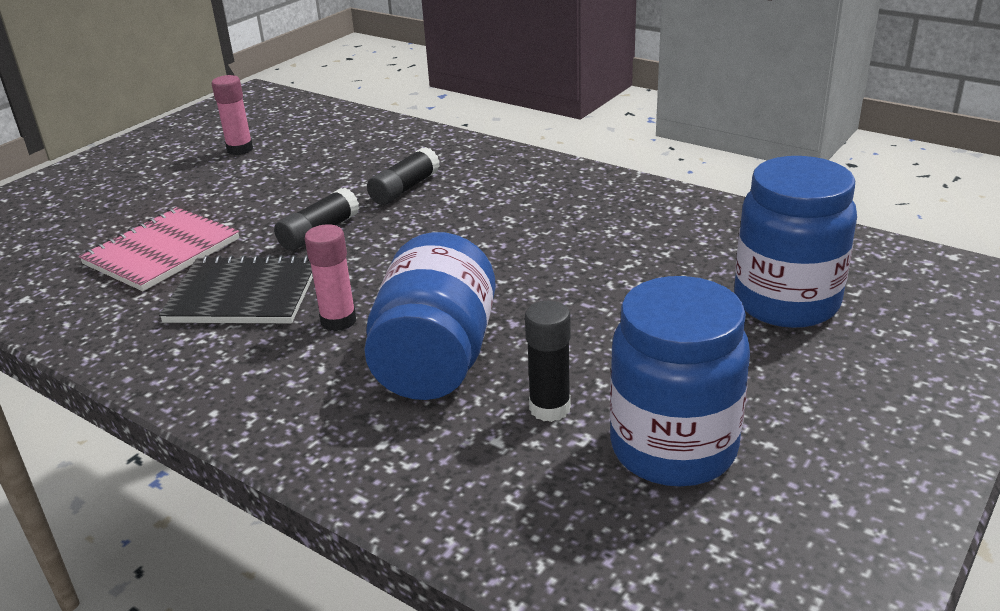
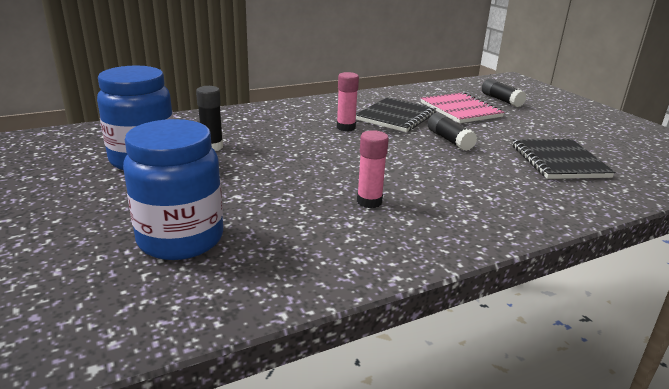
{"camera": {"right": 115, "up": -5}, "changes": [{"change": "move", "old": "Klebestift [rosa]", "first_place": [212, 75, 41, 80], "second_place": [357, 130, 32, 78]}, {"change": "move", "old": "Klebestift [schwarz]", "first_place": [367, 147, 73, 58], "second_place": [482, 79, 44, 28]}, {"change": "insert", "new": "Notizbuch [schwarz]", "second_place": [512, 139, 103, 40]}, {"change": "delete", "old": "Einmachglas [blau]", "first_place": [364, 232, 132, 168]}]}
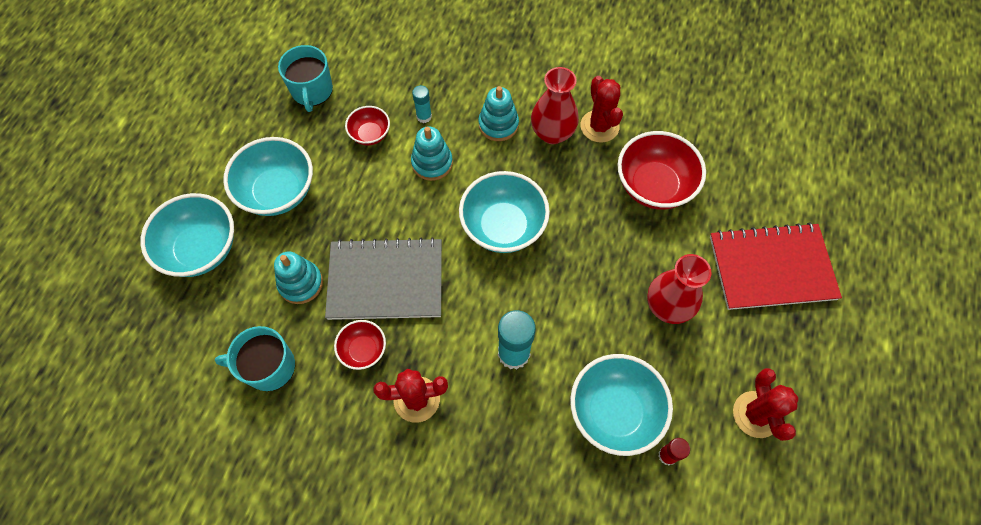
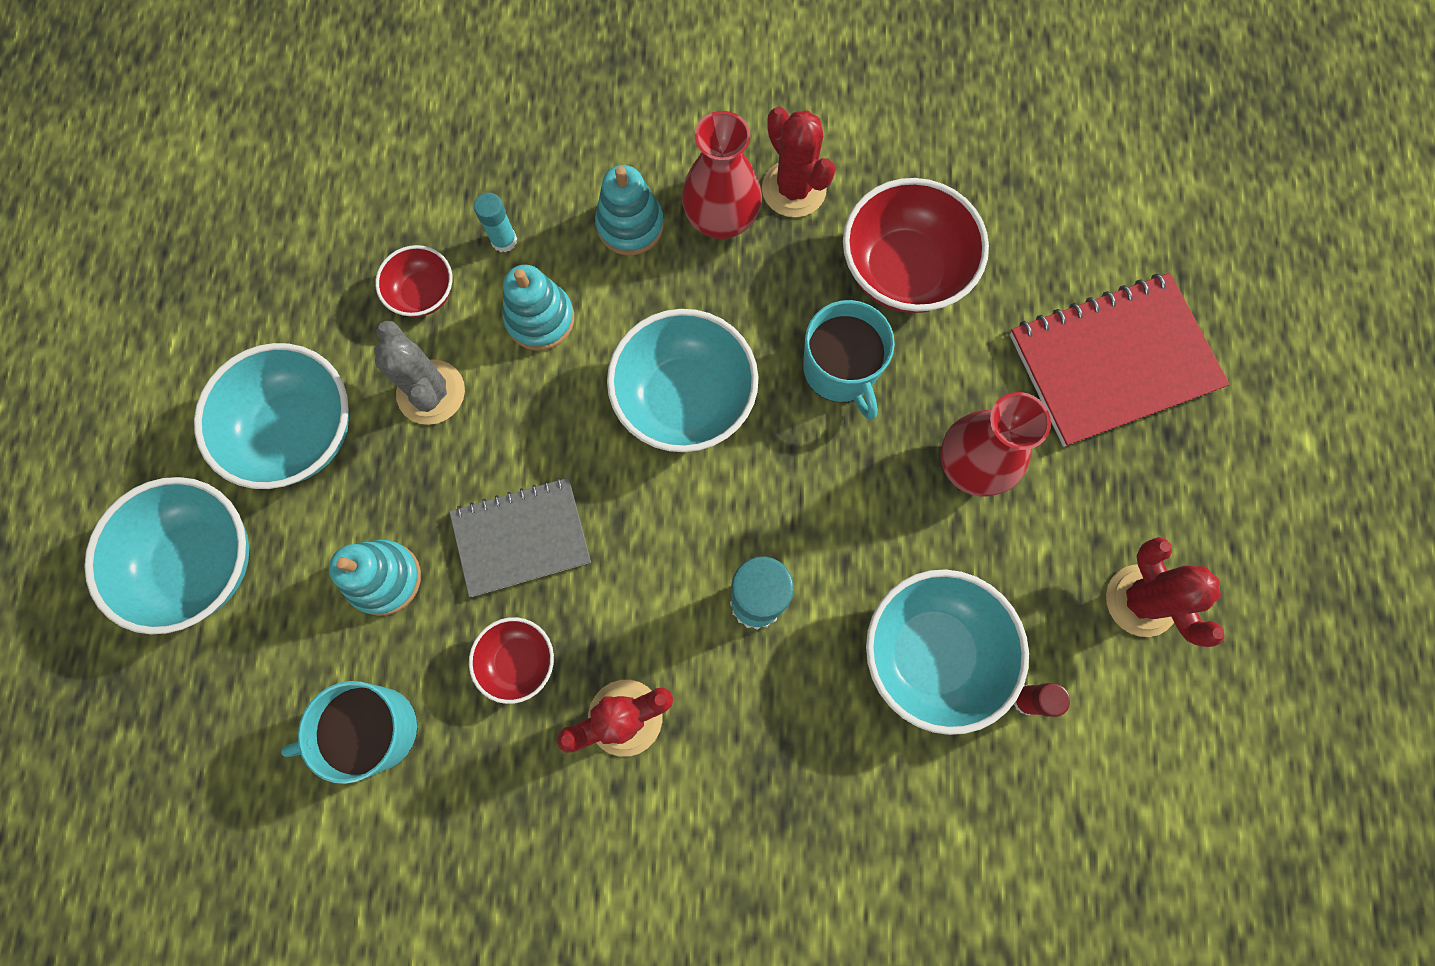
{"camera": {"right": -15, "up": 10}, "changes": [{"change": "insert", "new": "Kaktus [grau]", "second_place": [374, 321, 91, 104]}, {"change": "resize", "old": "Notizbuch [grau]", "first_place": [325, 237, 117, 83], "second_place": [449, 478, 142, 119], "factor": 0.67}, {"change": "move", "old": "Tasse [türkis]", "first_place": [278, 45, 55, 67], "second_place": [803, 300, 92, 120]}]}
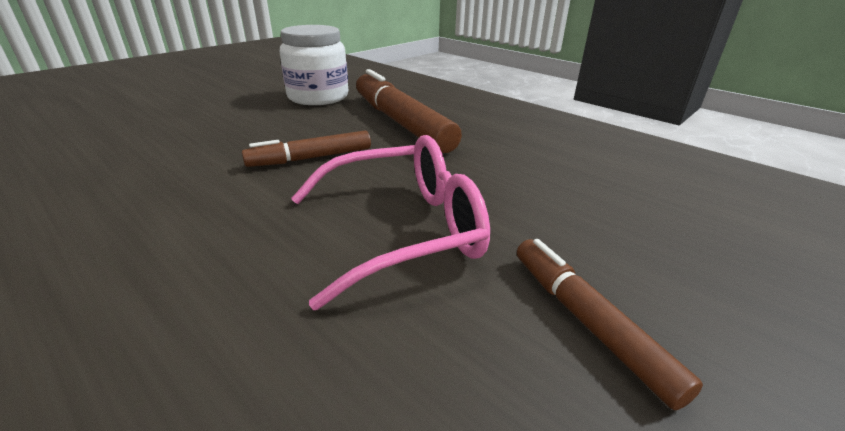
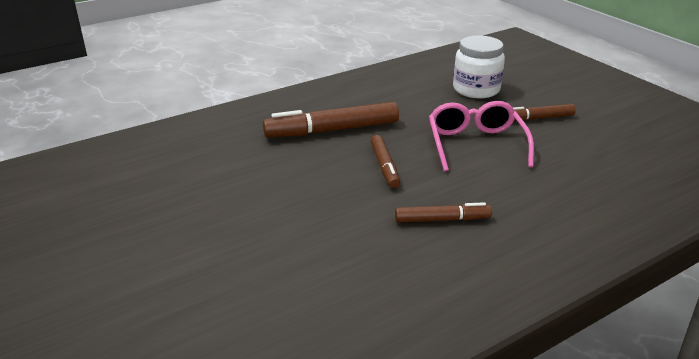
{"camera": {"right": -75, "up": 0}, "changes": [{"change": "insert", "new": "Filzstift [braun]", "second_place": [395, 202, 97, 20]}, {"change": "move", "old": "Einmachglas [weiß]", "first_place": [280, 25, 68, 80], "second_place": [453, 36, 52, 62]}]}
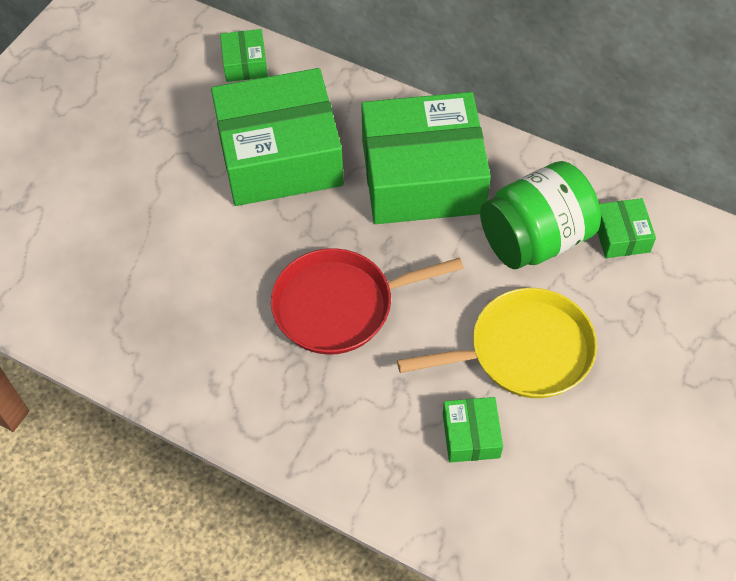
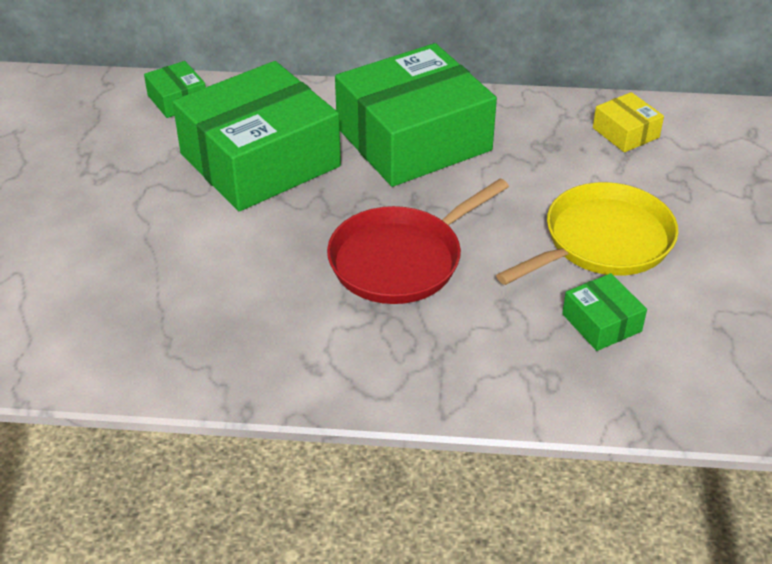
{"camera": {"right": -25, "up": -15}, "changes": [{"change": "recolor", "old": "Schachtel [grün]", "new": "Schachtel [gelb]", "first_place": [597, 198, 59, 60], "second_place": [593, 92, 71, 60]}, {"change": "delete", "old": "Einmachglas [grün]", "first_place": [480, 161, 121, 108]}]}
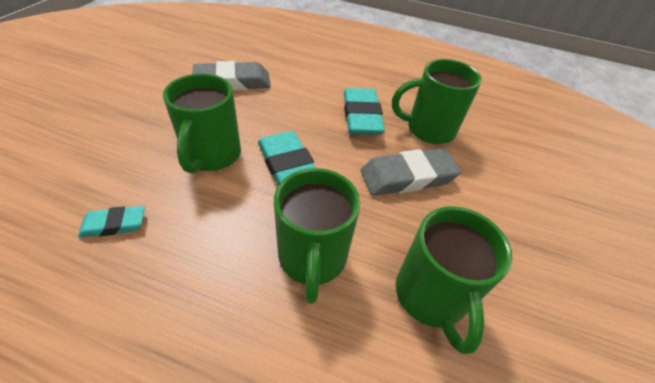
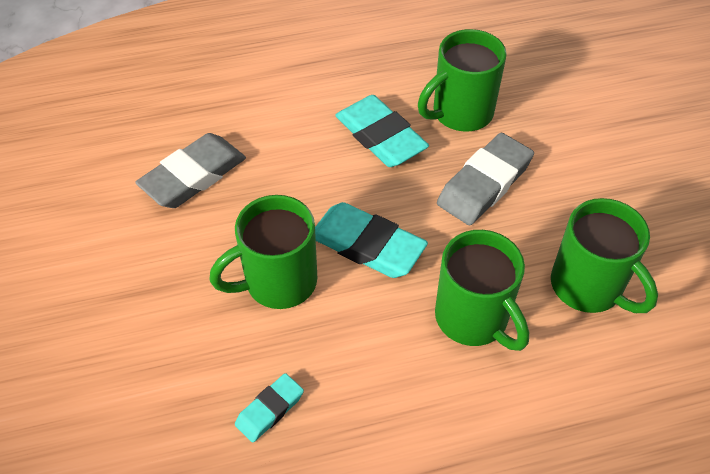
{"camera": {"right": -30, "up": 5}, "changes": [{"change": "rotate", "old": "Tasse [grün]", "first_place": [163, 74, 78, 99], "second_place": [209, 195, 108, 114], "degrees": 90}]}
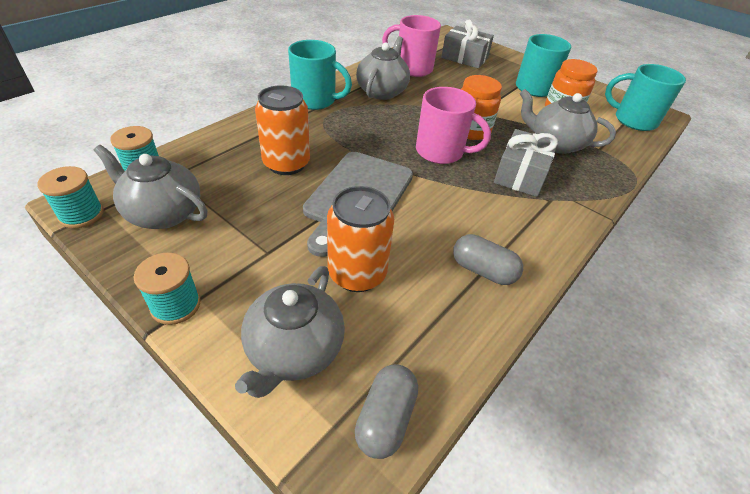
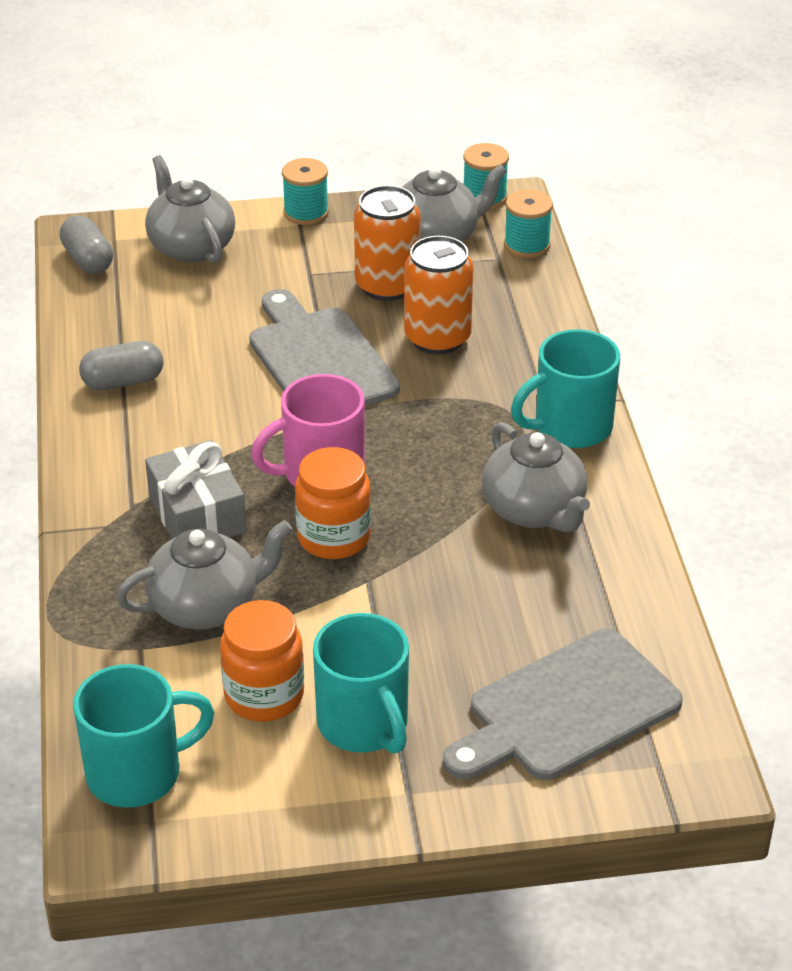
{"camera": {"right": 135, "up": -5}, "changes": [{"change": "move", "old": "Dose [orange]", "first_place": [327, 186, 67, 106], "second_place": [354, 185, 67, 116]}, {"change": "replace", "old": "Geschenk [grau]", "new": "Schneidebrett [grau]", "first_place": [441, 20, 53, 48], "second_place": [443, 629, 240, 151]}, {"change": "delete", "old": "Tasse [rosa]", "first_place": [382, 15, 59, 62]}]}
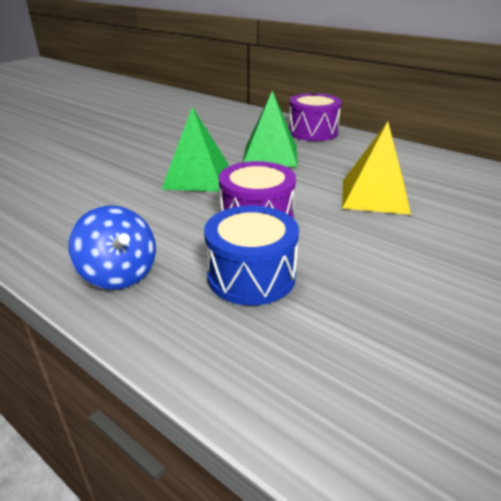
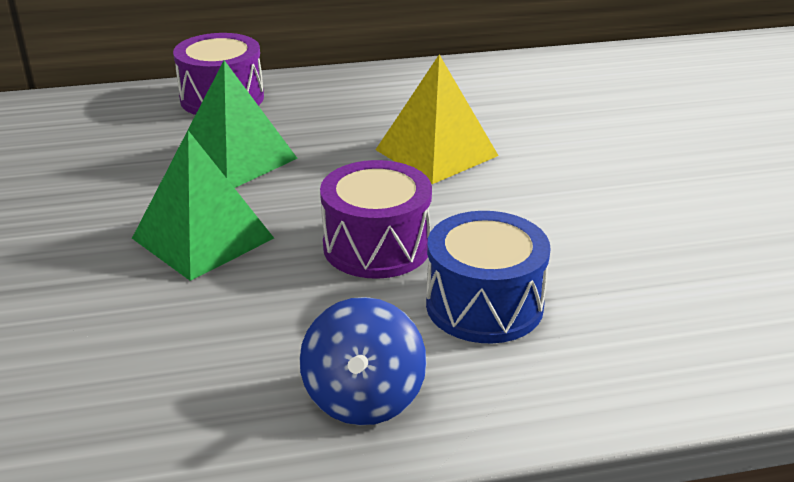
{"camera": {"right": -50, "up": 0}, "changes": [{"change": "rotate", "old": "Kreisel [blau]", "first_place": [68, 205, 88, 85], "second_place": [299, 297, 128, 128], "degrees": 90}]}
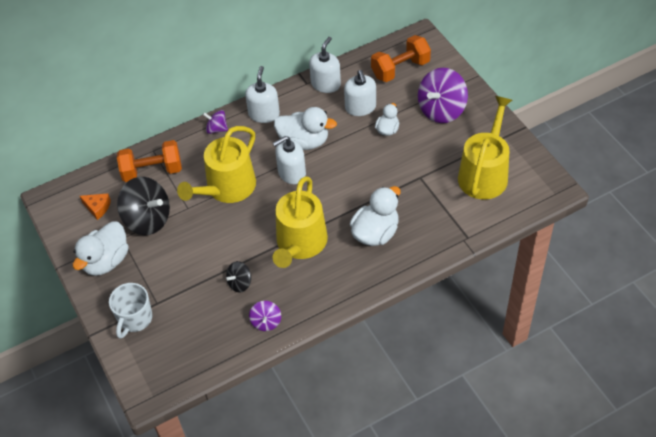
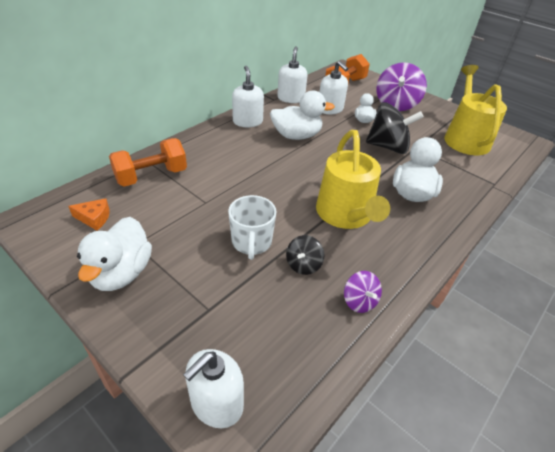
{"camera": {"right": -25, "up": -10}, "changes": [{"change": "move", "old": "Seifenspender [weiß]", "first_place": [273, 136, 33, 48], "second_place": [183, 349, 61, 79]}, {"change": "move", "old": "Tasse [weiß]", "first_place": [109, 283, 44, 56], "second_place": [228, 195, 48, 65]}, {"change": "move", "old": "Kreisel [schwarz]", "first_place": [117, 177, 53, 58], "second_place": [366, 102, 58, 52]}, {"change": "delete", "old": "Gießkanne [gelb]", "first_place": [177, 126, 79, 77]}, {"change": "delete", "old": "Kreisel [lila]", "first_place": [203, 110, 25, 24]}]}
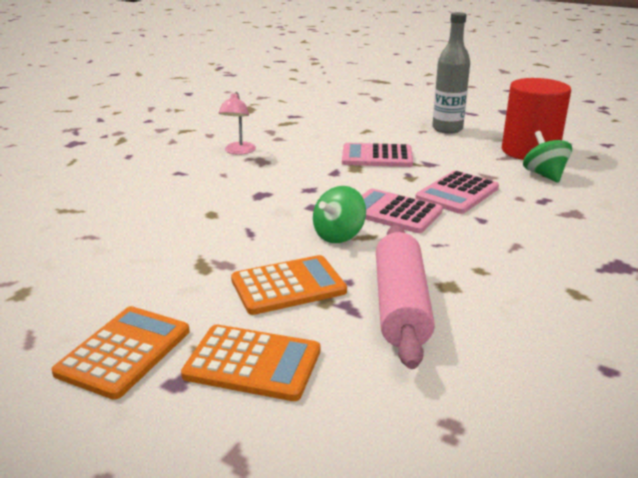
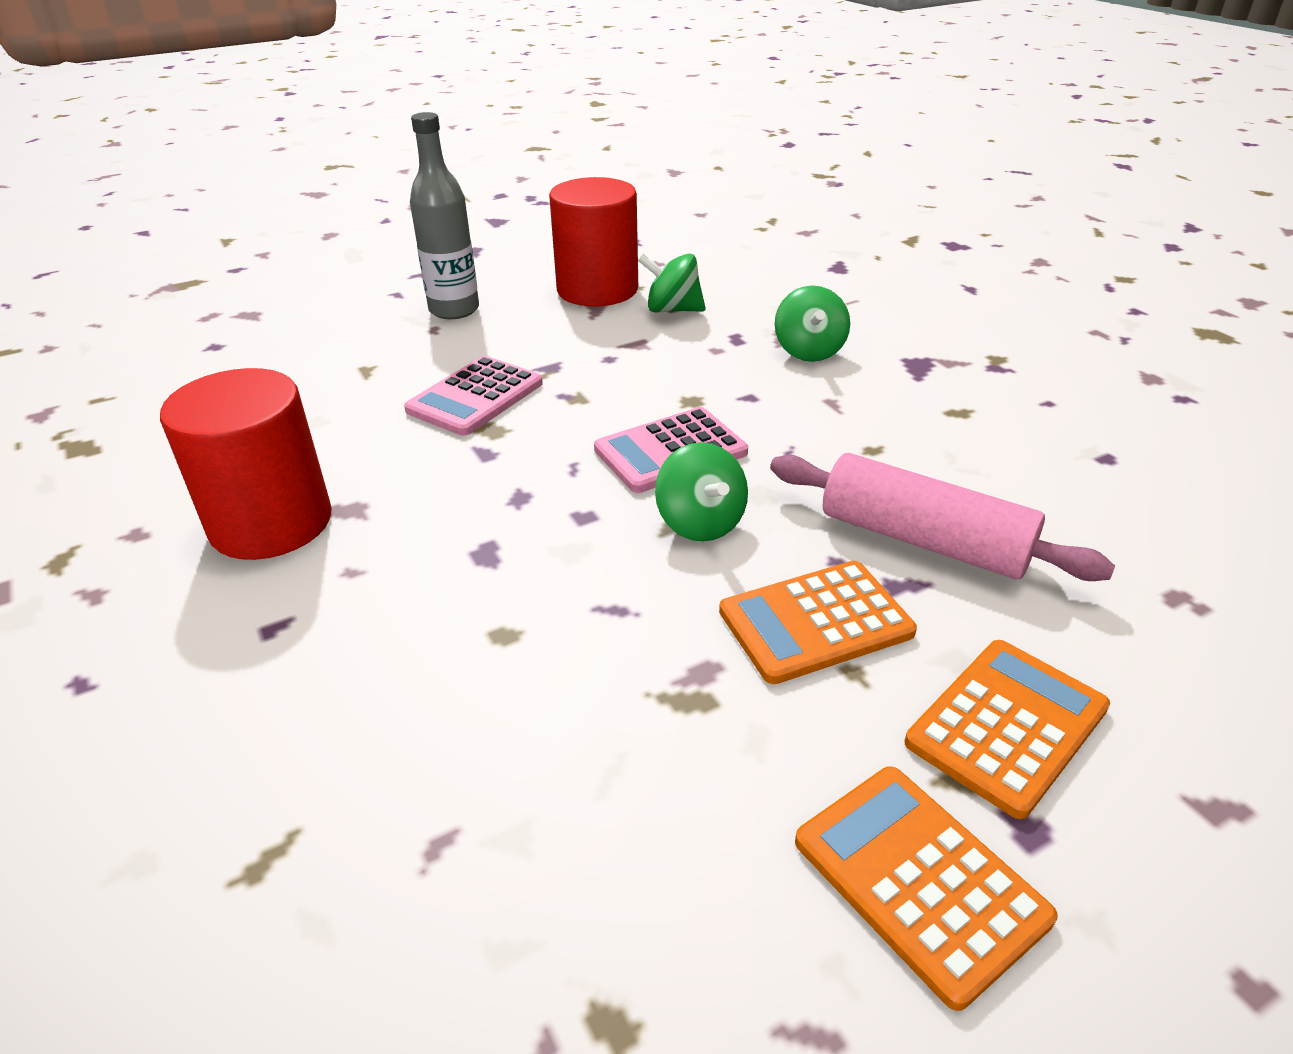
{"camera": {"right": -60, "up": 10}, "changes": [{"change": "replace", "old": "Lampe [rosa]", "new": "Vollzylinder [rot]", "first_place": [218, 92, 38, 63], "second_place": [160, 368, 172, 192]}, {"change": "rotate", "old": "Taschenrechner [orange]", "first_place": [231, 255, 116, 60], "second_place": [719, 561, 198, 123], "degrees": -120}, {"change": "insert", "new": "Kreisel [grün]", "second_place": [775, 286, 75, 76]}, {"change": "delete", "old": "Taschenrechner [rosa]", "first_place": [415, 171, 84, 43]}]}
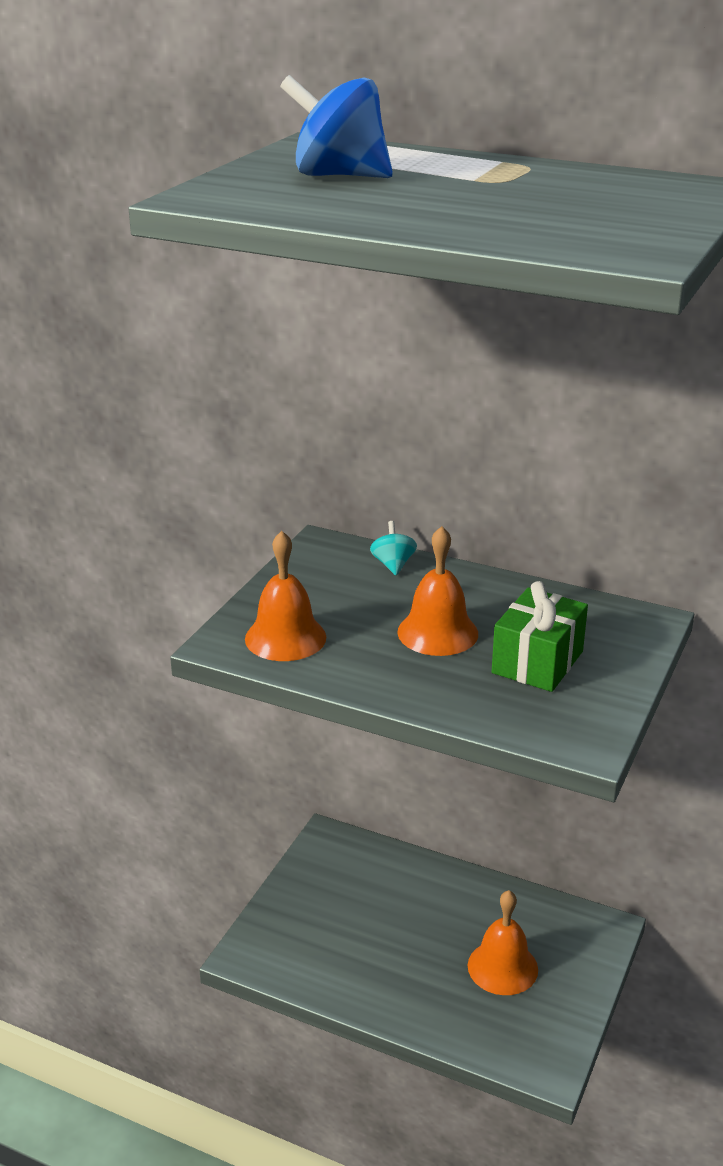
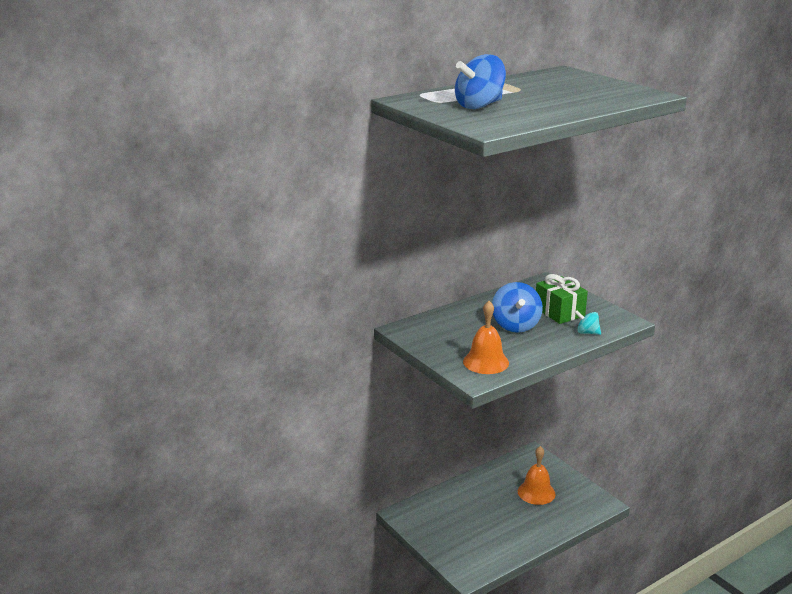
{"camera": {"right": -60, "up": -5}, "changes": [{"change": "replace", "old": "Glocke [orange]", "new": "Kreisel [blau]", "first_place": [397, 526, 81, 130], "second_place": [492, 282, 51, 51]}, {"change": "move", "old": "Kreisel [türkis]", "first_place": [370, 521, 47, 54], "second_place": [575, 310, 26, 25]}]}
